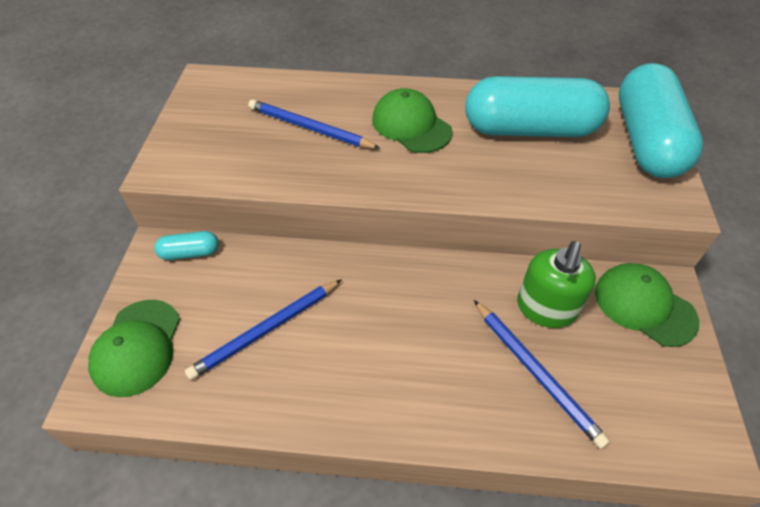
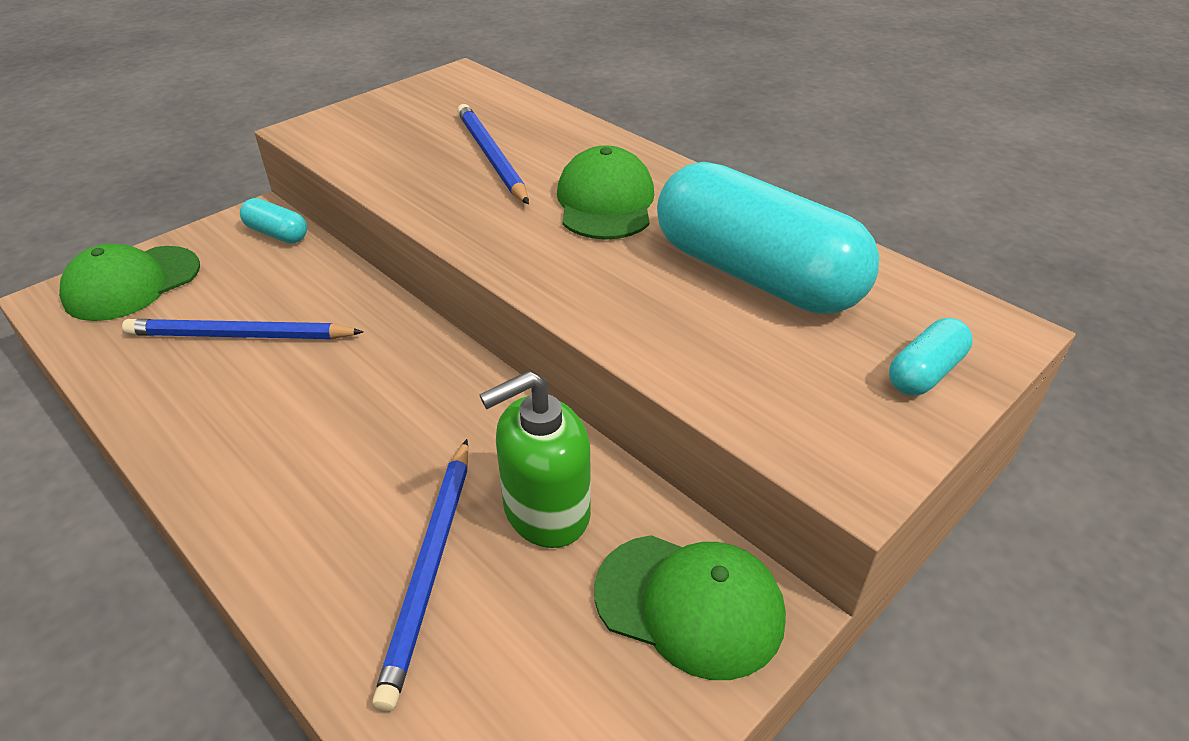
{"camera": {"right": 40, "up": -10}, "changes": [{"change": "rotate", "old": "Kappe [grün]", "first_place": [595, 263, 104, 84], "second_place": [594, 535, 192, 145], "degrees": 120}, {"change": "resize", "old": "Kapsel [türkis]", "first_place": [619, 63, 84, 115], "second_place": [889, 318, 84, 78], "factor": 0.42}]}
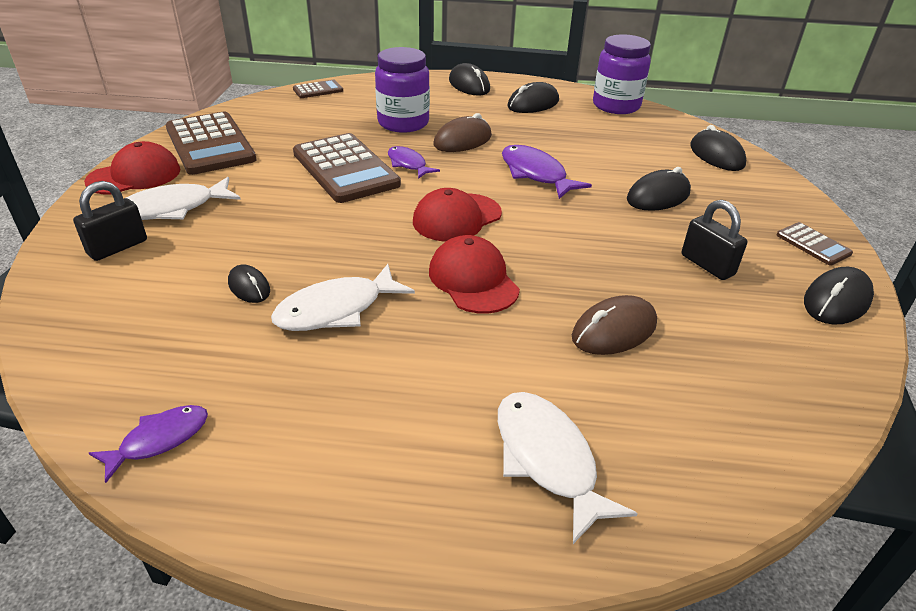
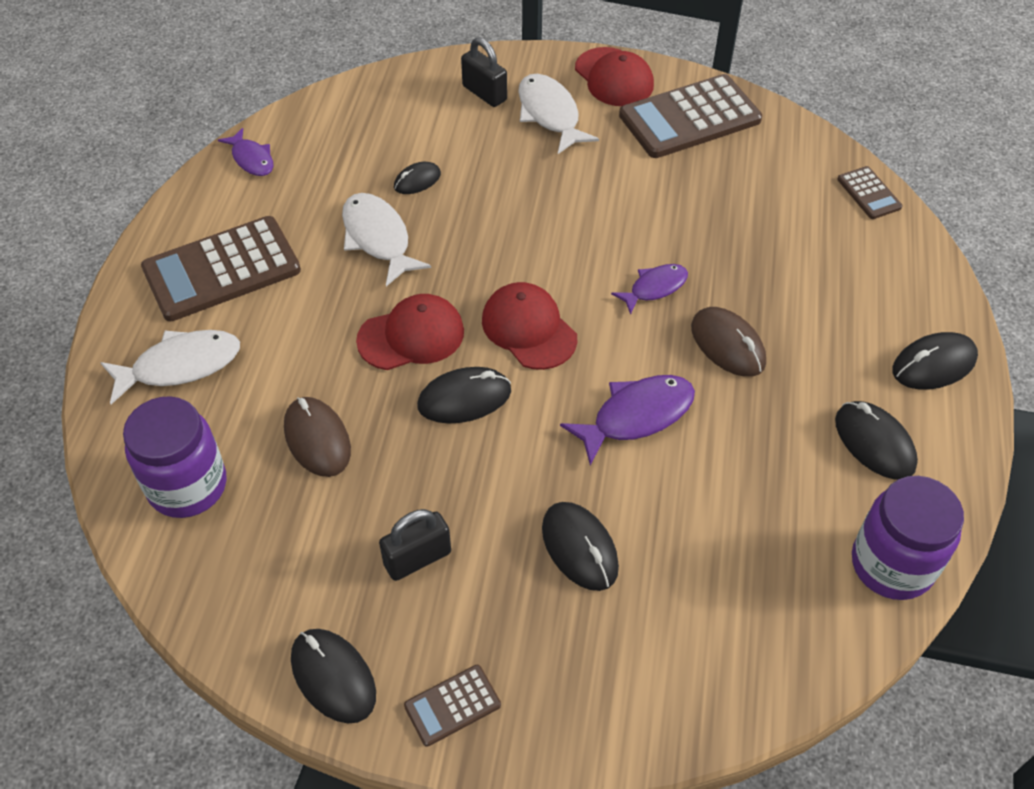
{"camera": {"right": 95, "up": 15}, "changes": [{"change": "move", "old": "Einmachglas [lila]", "first_place": [375, 47, 55, 86], "second_place": [123, 396, 103, 122]}, {"change": "move", "old": "Taschenrechner [braun]", "first_place": [293, 133, 108, 70], "second_place": [141, 216, 160, 105]}, {"change": "move", "old": "Computermaus [schwarz]", "first_place": [690, 125, 56, 46], "second_place": [417, 367, 94, 56]}]}
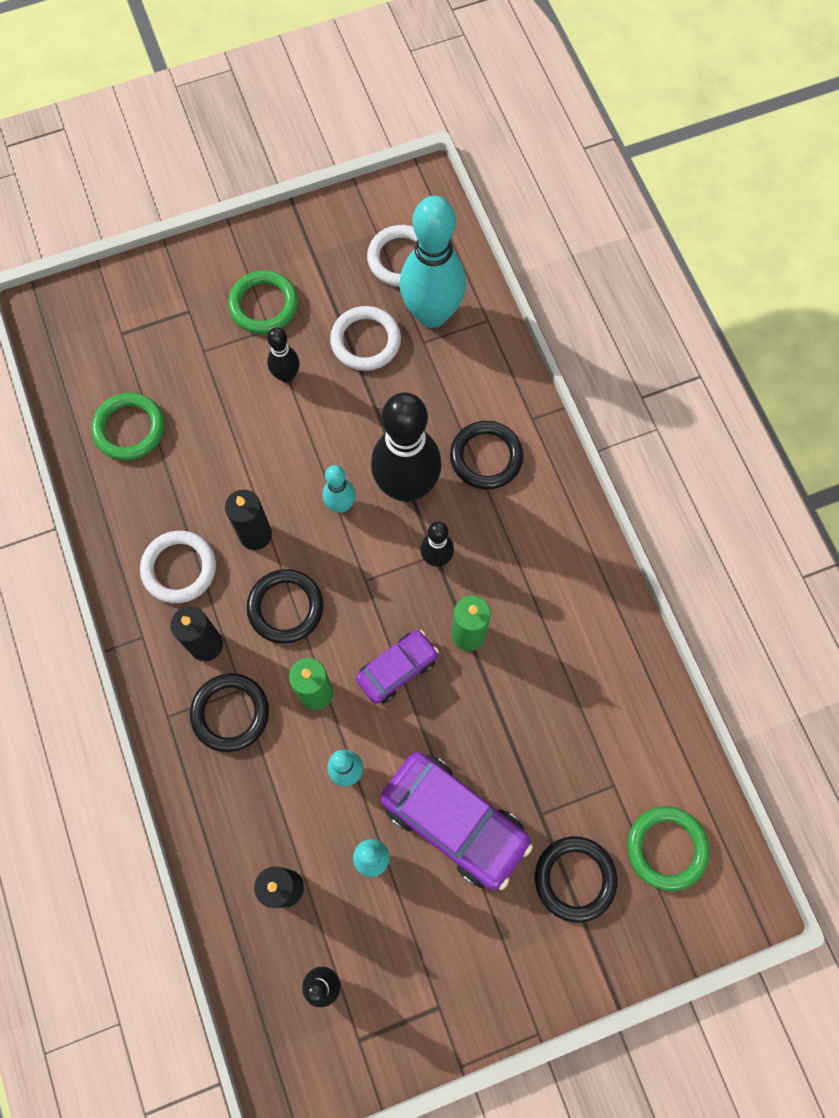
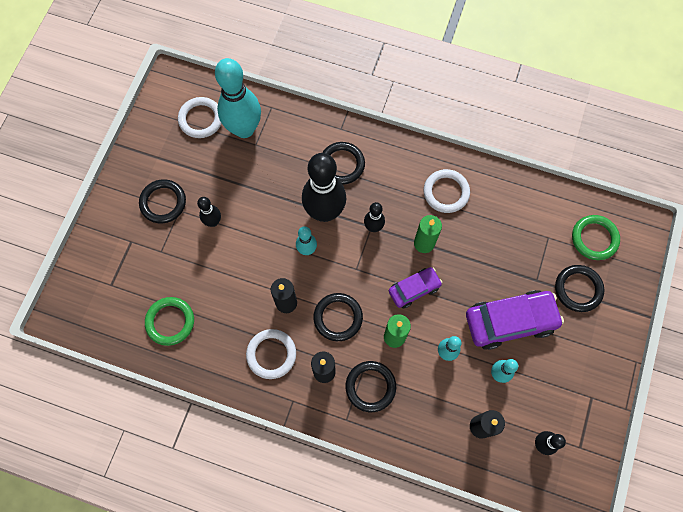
{"camera": {"right": -50, "up": 0}, "changes": [{"change": "recolor", "old": "Ring [grün]", "new": "Ring [schwarz]", "first_place": [228, 270, 70, 64], "second_place": [139, 179, 47, 44]}, {"change": "rotate", "old": "Auto [lila]", "first_place": [356, 630, 83, 74], "second_place": [389, 267, 54, 41], "degrees": 60}, {"change": "move", "old": "Ring [weiß]", "first_place": [330, 306, 71, 65], "second_place": [424, 169, 46, 44]}]}
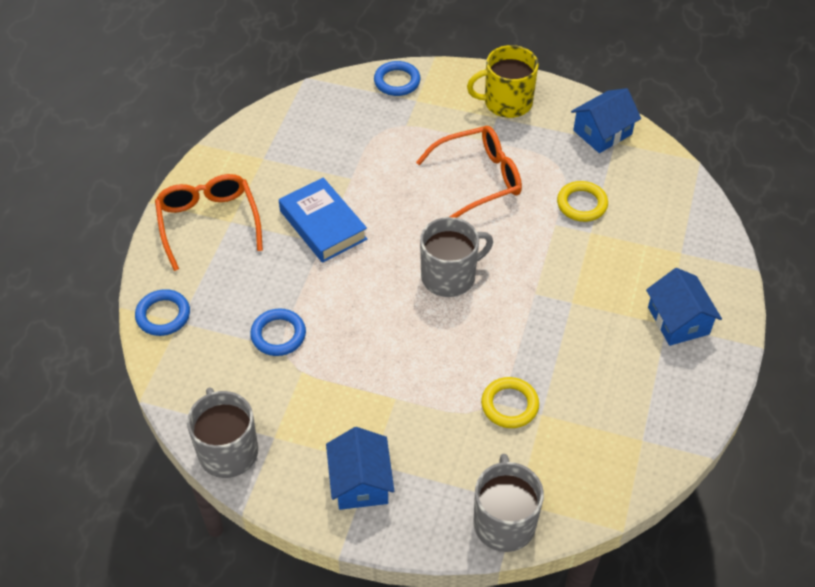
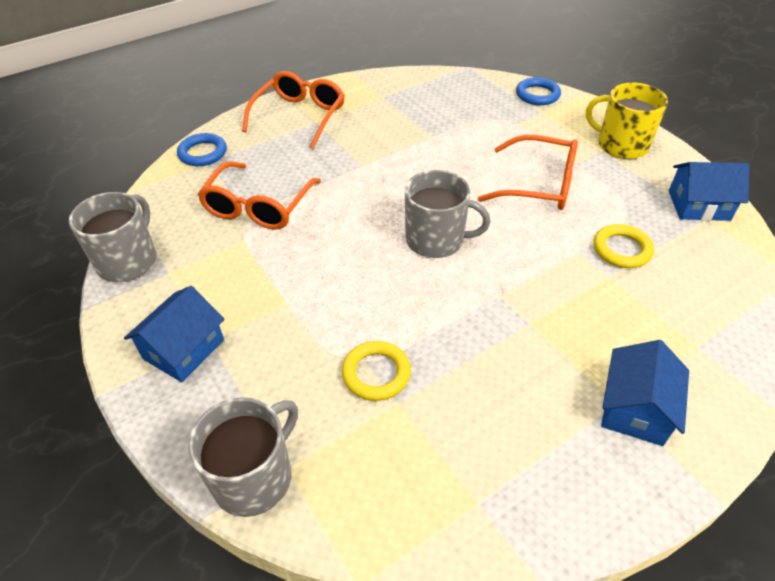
{"camera": {"right": 40, "up": -5}, "changes": [{"change": "replace", "old": "Ring [blau]", "new": "Brille [orange]", "first_place": [250, 308, 56, 48], "second_place": [197, 161, 124, 69]}, {"change": "delete", "old": "Buch [blau]", "first_place": [279, 177, 88, 86]}]}
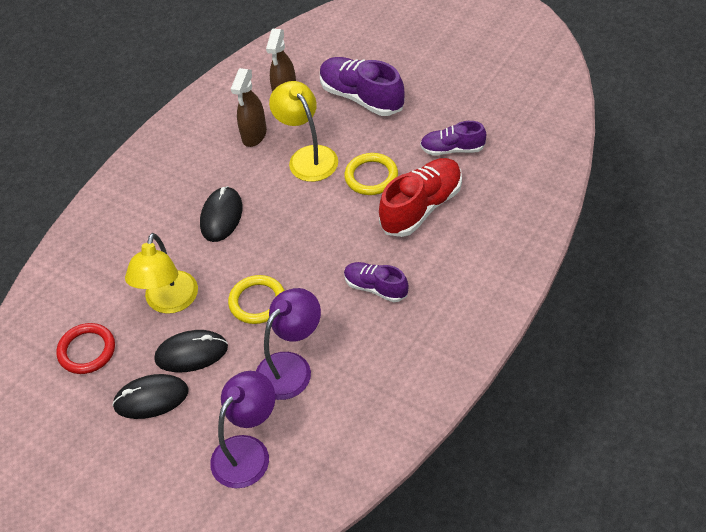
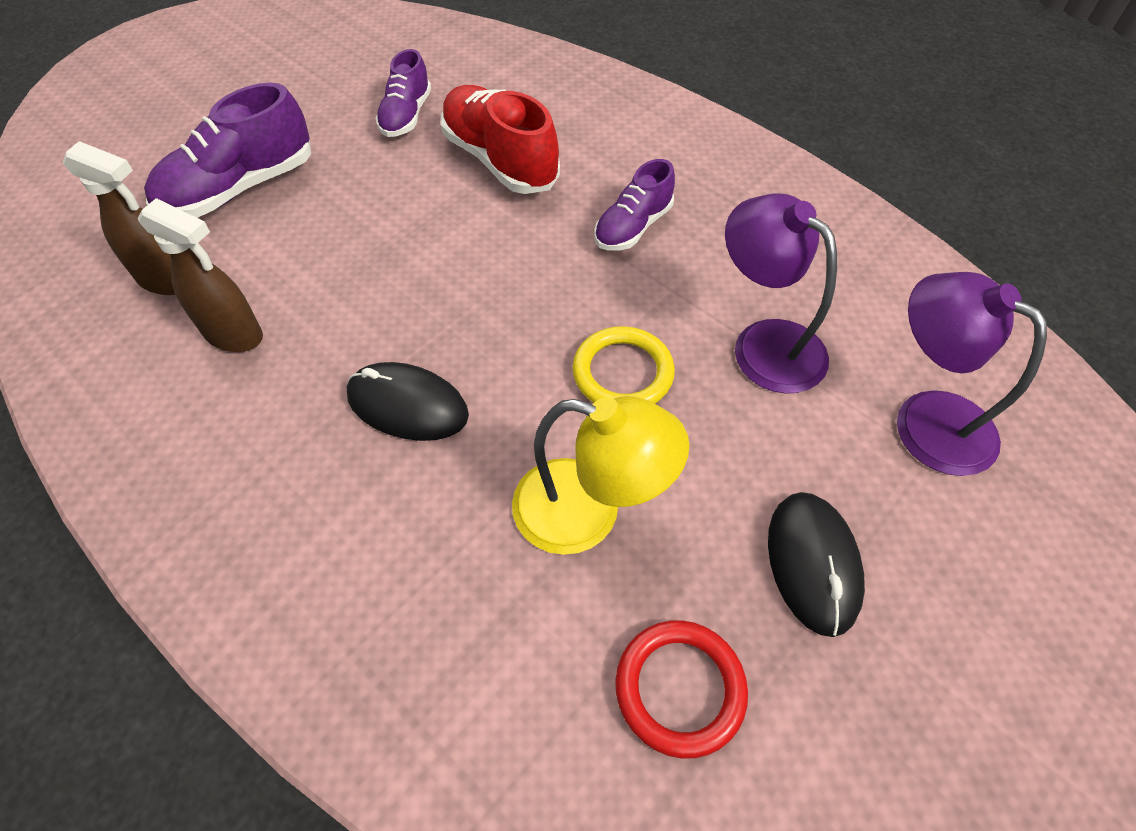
{"camera": {"right": -85, "up": 5}, "changes": [{"change": "delete", "old": "Computermaus [schwarz]", "first_place": [154, 330, 74, 42]}, {"change": "delete", "old": "Lampe [gelb]", "first_place": [269, 81, 69, 101]}, {"change": "delete", "old": "Ring [gelb]", "first_place": [344, 153, 54, 42]}]}
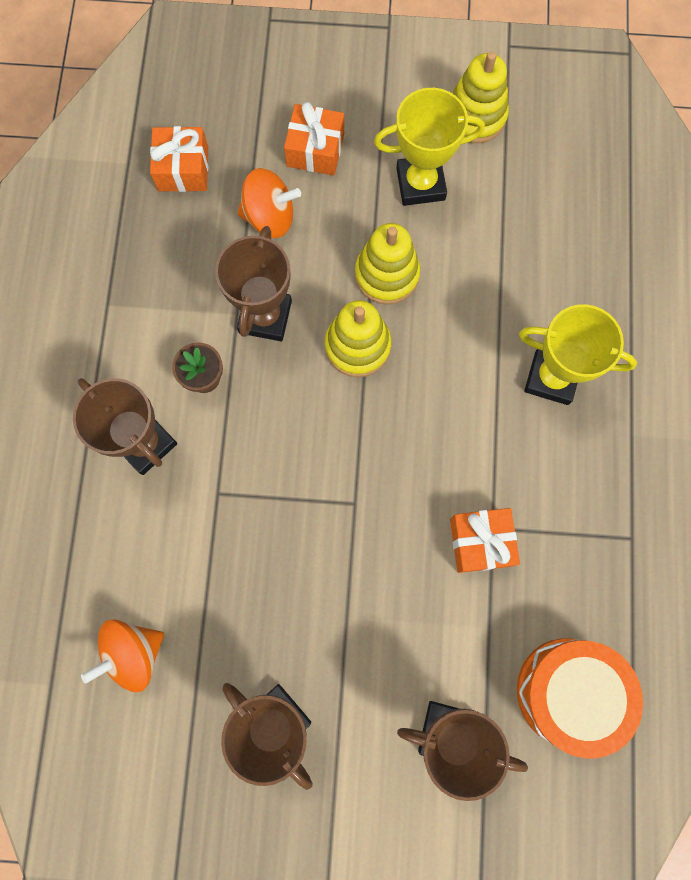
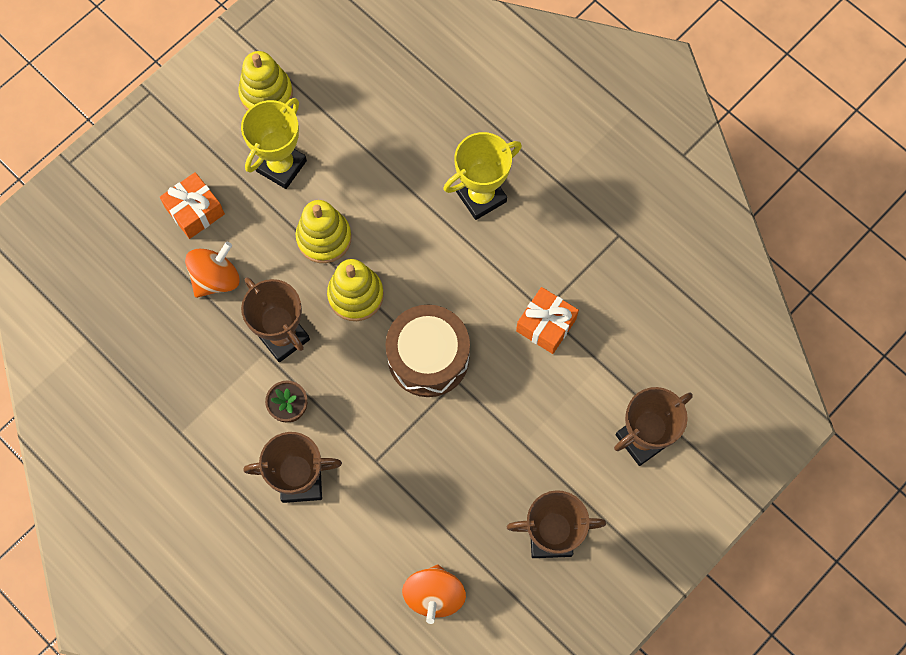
{"camera": {"right": -50, "up": -5}, "changes": [{"change": "insert", "new": "Trommel [braun]", "second_place": [386, 305, 84, 92]}, {"change": "delete", "old": "Geschenk [orange]", "first_place": [150, 126, 58, 66]}, {"change": "delete", "old": "Trommel [orange]", "first_place": [517, 638, 126, 120]}]}
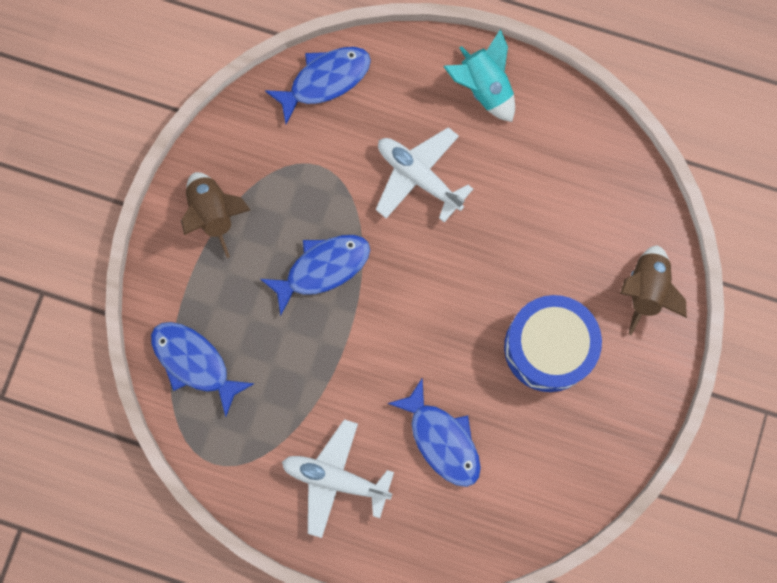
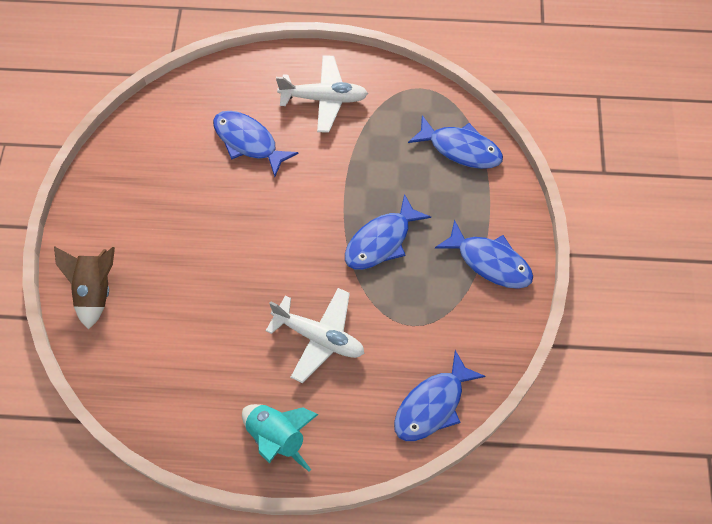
{"camera": {"right": 165, "up": -15}, "changes": [{"change": "replace", "old": "Rakete [braun]", "new": "Fisch [blau]", "first_place": [181, 172, 69, 86], "second_place": [435, 220, 98, 69]}, {"change": "delete", "old": "Trommel [blau]", "first_place": [504, 295, 98, 97]}]}
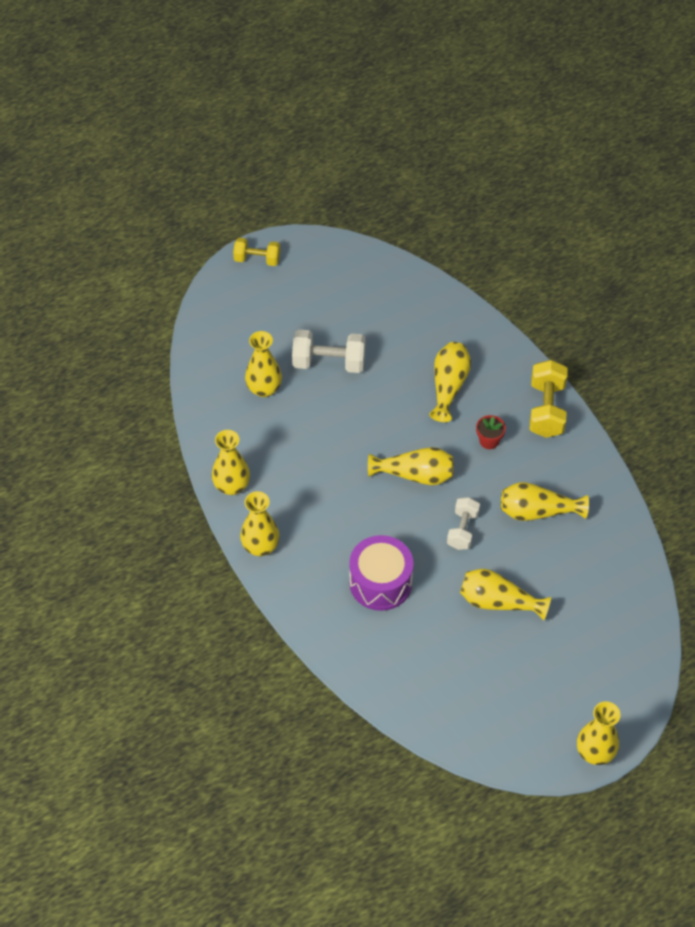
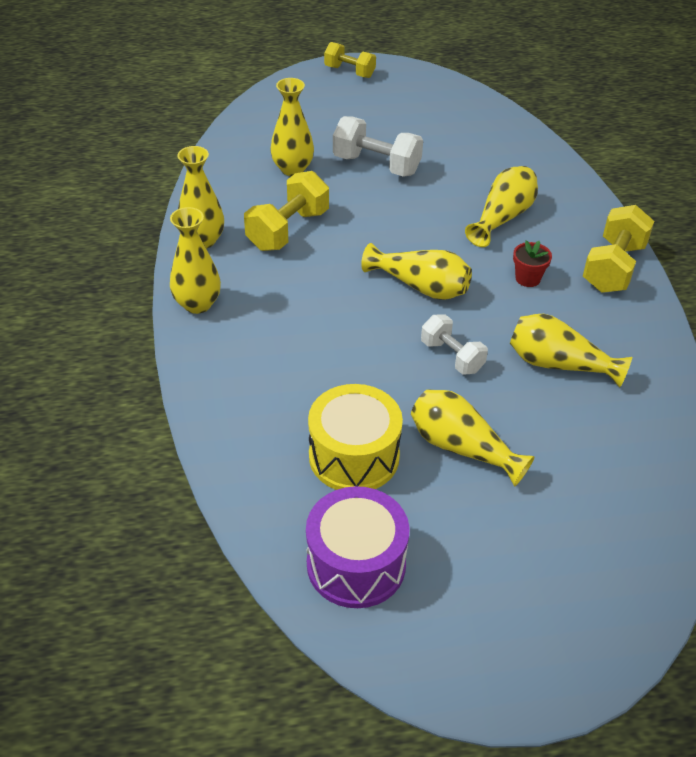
{"camera": {"right": 20, "up": -10}, "changes": [{"change": "insert", "new": "Hantel [gelb]", "second_place": [244, 171, 85, 80]}, {"change": "move", "old": "Trommel [lila]", "first_place": [349, 535, 64, 76], "second_place": [306, 486, 103, 122]}, {"change": "insert", "new": "Trommel [gelb]", "second_place": [308, 384, 95, 106]}, {"change": "rotate", "old": "Hantel [weiß]", "first_place": [447, 497, 33, 53], "second_place": [421, 315, 67, 60], "degrees": -75}, {"change": "delete", "old": "Vase [gelb]", "first_place": [577, 701, 43, 64]}]}
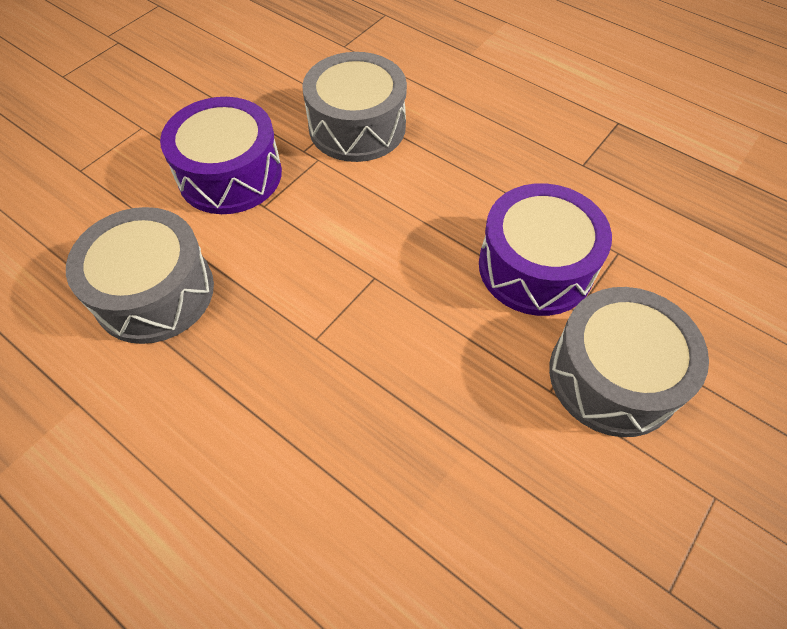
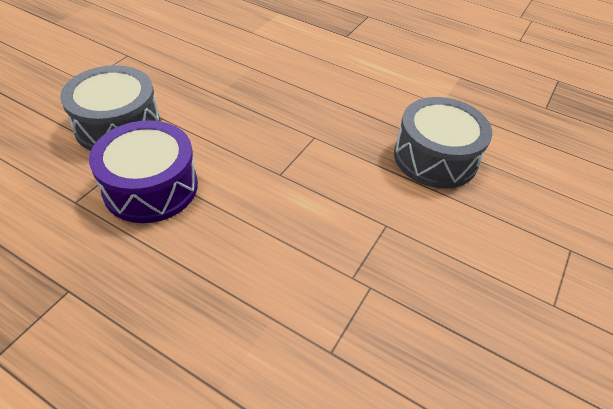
{"camera": {"right": 170, "up": -10}, "changes": [{"change": "delete", "old": "Trommel [lila]", "first_place": [160, 97, 122, 117]}, {"change": "delete", "old": "Trommel [grau]", "first_place": [302, 52, 105, 110]}]}
